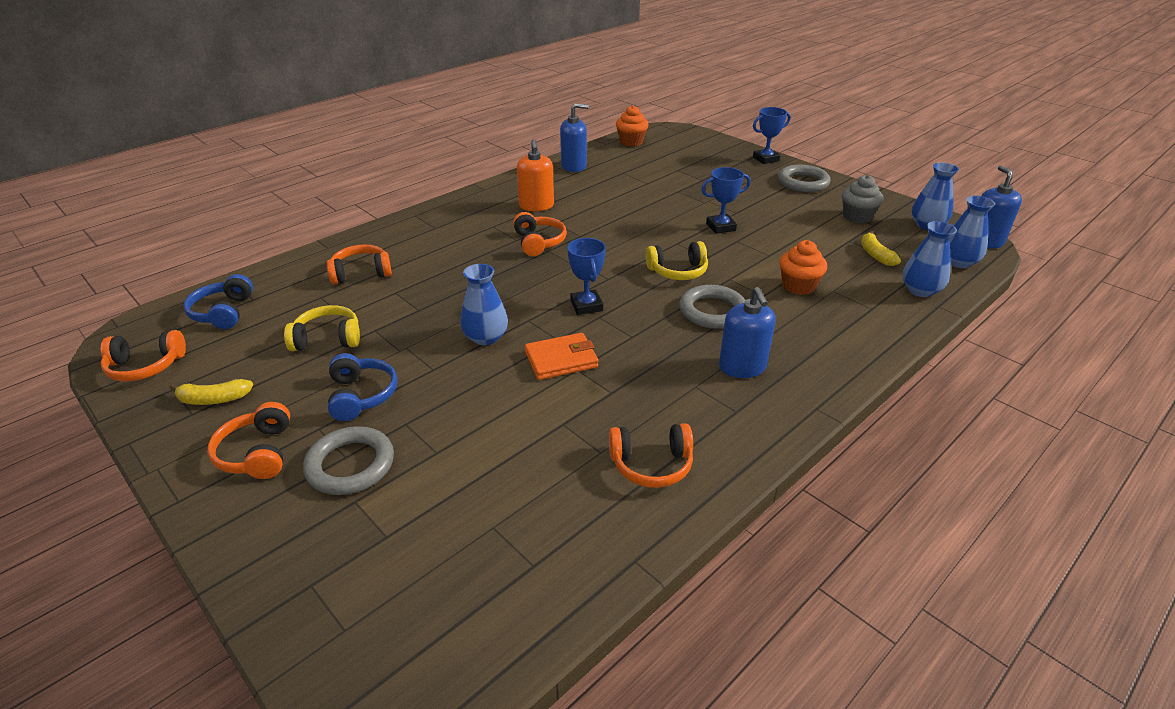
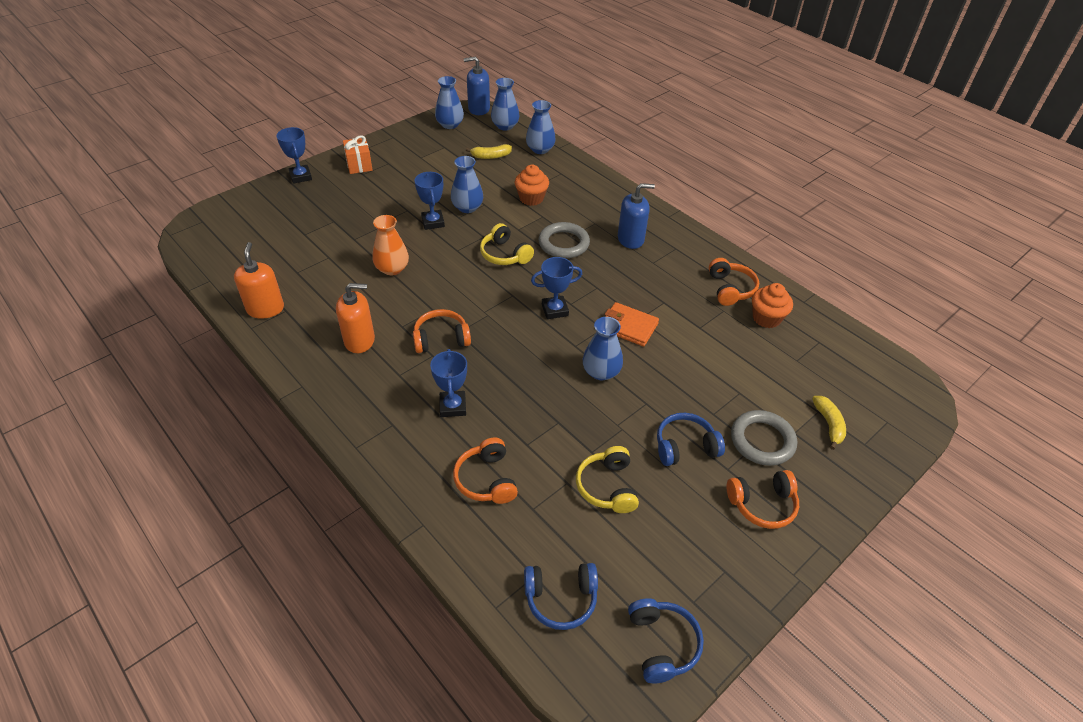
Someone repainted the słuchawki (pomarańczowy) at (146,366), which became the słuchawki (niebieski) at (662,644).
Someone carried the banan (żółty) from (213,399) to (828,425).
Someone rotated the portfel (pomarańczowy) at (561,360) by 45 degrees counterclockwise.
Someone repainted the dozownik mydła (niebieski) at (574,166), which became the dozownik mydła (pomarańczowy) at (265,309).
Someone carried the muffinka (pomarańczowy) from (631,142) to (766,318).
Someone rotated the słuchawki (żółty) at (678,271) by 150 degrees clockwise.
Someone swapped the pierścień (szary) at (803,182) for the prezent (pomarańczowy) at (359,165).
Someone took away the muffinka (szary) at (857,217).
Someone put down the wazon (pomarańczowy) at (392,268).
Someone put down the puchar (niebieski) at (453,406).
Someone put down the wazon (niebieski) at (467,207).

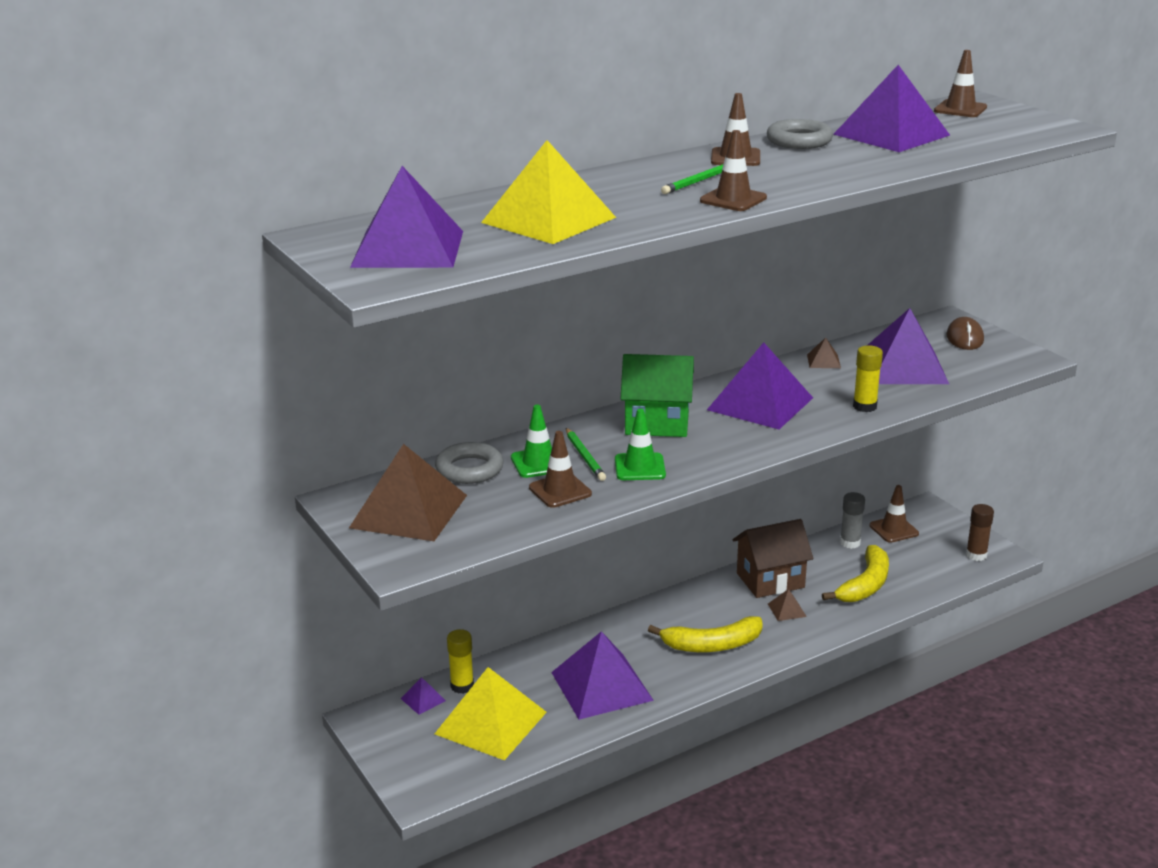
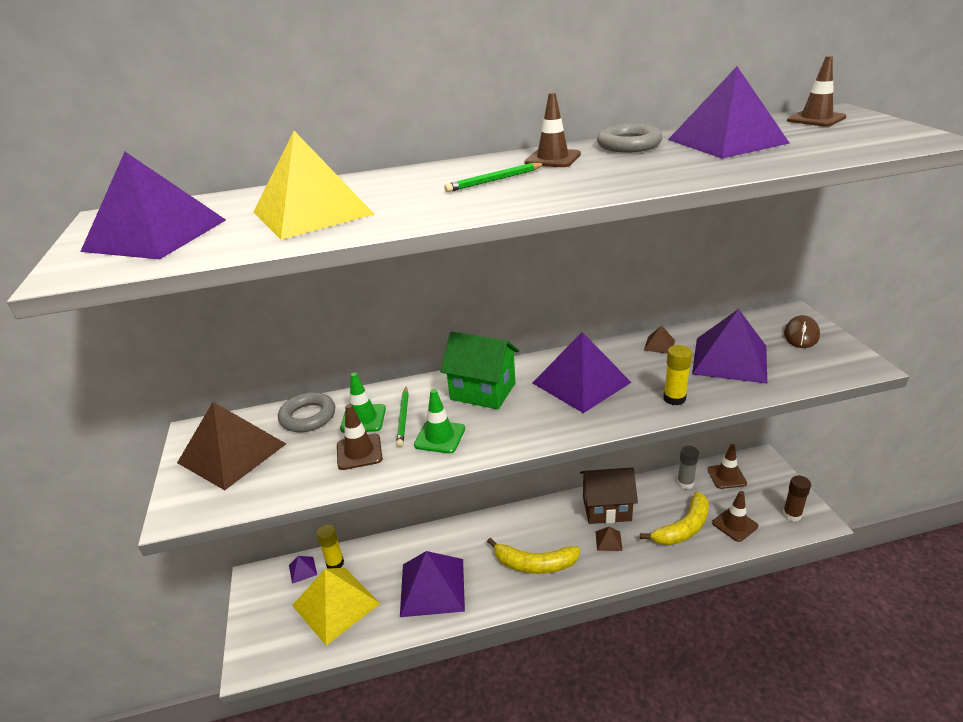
Someone carried the pachołek (brązowy) from (733,199) to (735,524).

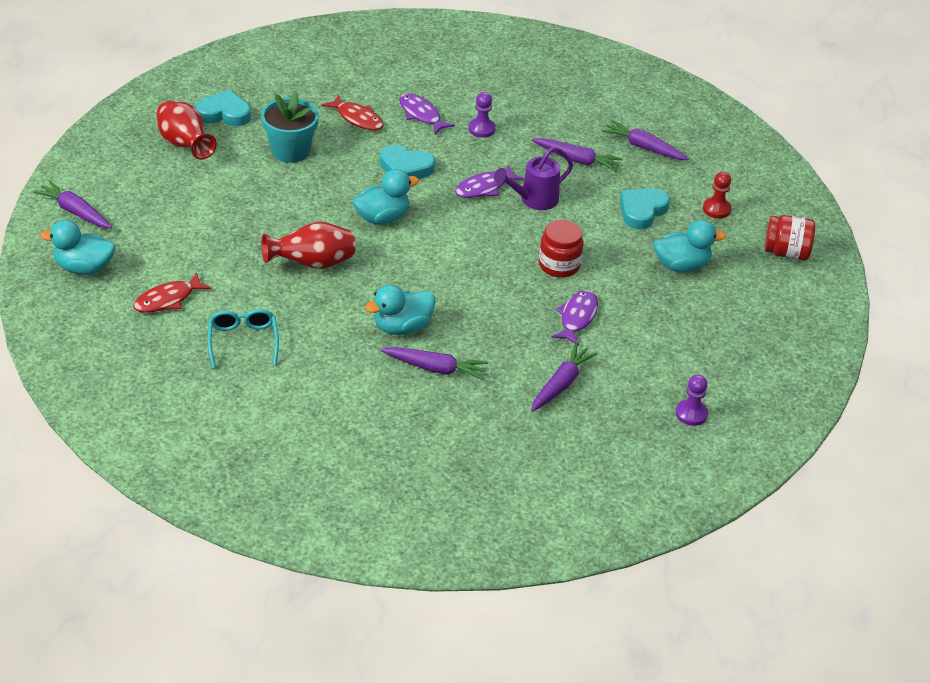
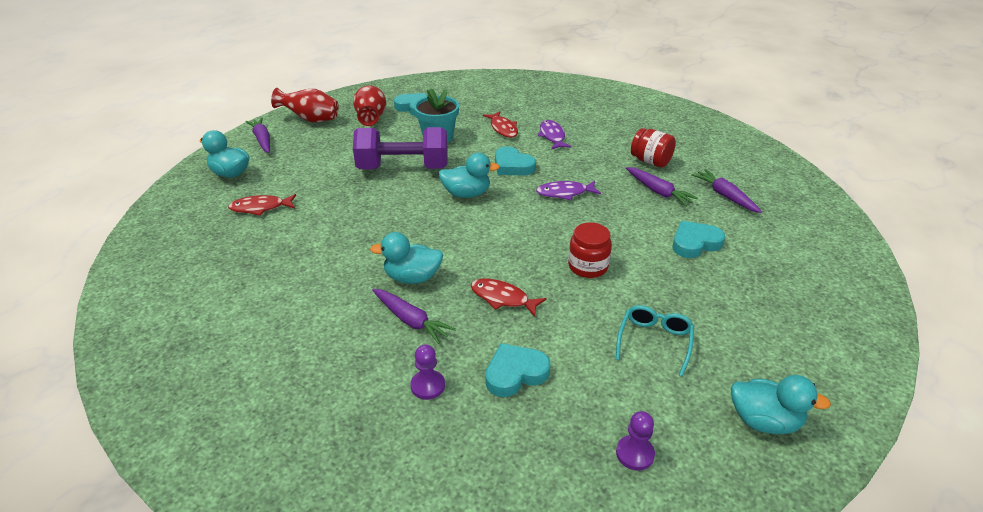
Someone carried the okulary (turkusowy) from (243,341) to (654,341).
Someone carried the wazon (czerwony) from (312,264) to (310,119).
Someone carried the pionek (fioletowy) from (481,129) to (428,386).
Someone took away the konewka (fioletowy) at (534,200).
Someone swapped the marchewka (fioletowy) at (561,384) for the serce (turkusowy) at (515,373).
Someone took away the ryba (fioletowy) at (577,317).
Someone carried the kaczka (turkusowy) from (681,265) to (764,421).
Someone took away the pionek (czerwony) at (716,209).
Someone carried the słoik (czerwony) from (786,252) to (650,161).
Someone put down the hantel (fioletowy) at (403,168).
Someone put down the ryba (czerwony) at (503,298).

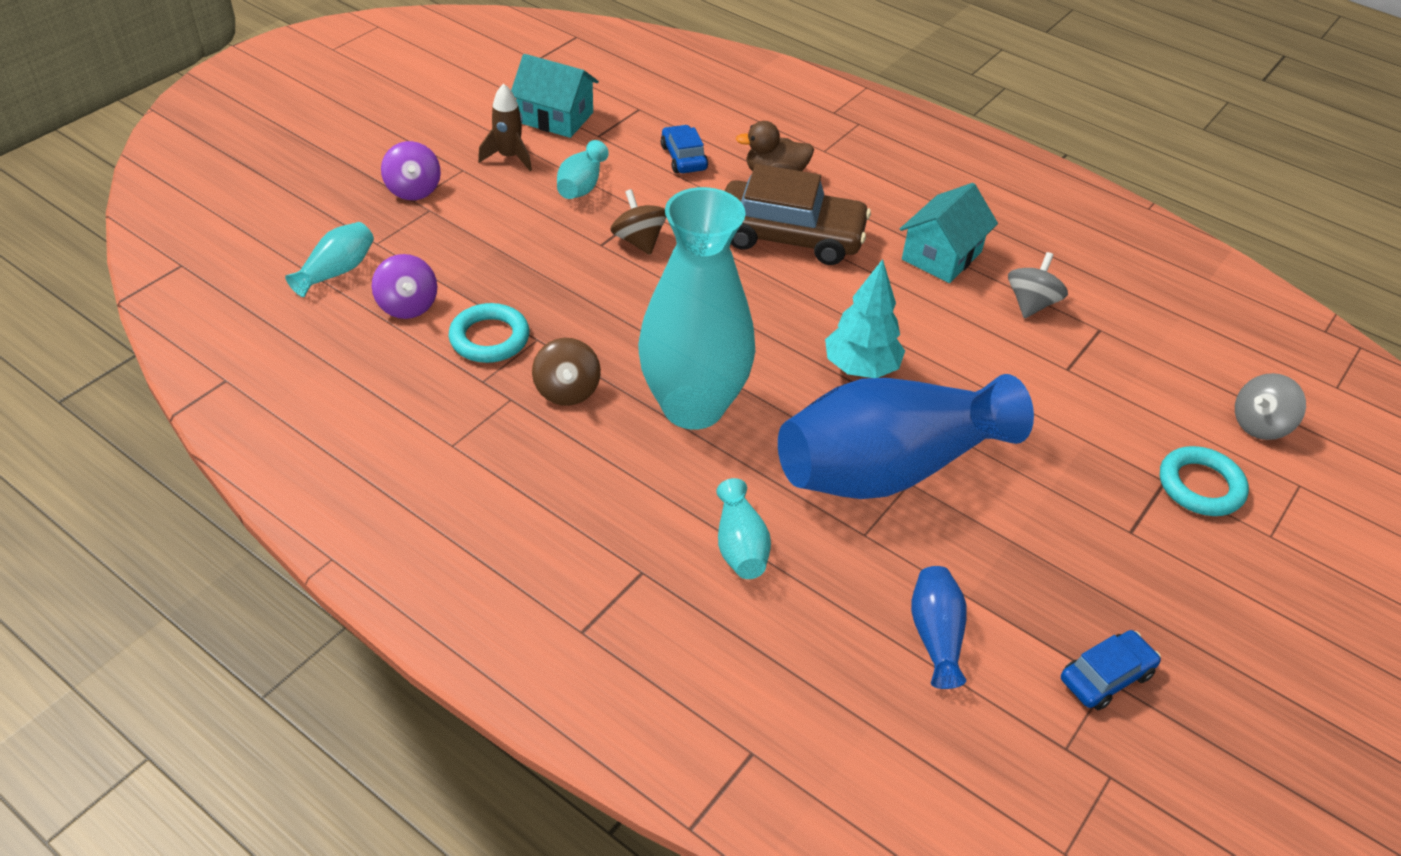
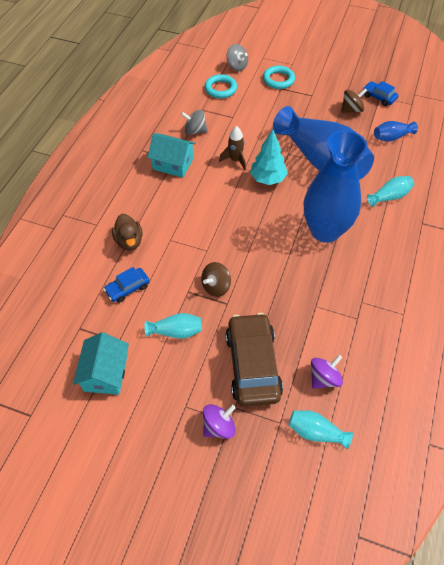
Someone carried the pierścień (turkusowy) from (489,338) to (220,89).
Someone carried the rakieta (brązowy) from (509,157) to (235,160).
Someone carried the bączek (brązowy) from (567,390) to (351,109).
Someone repainted the wazon (turkusowy) at (693,407), which became the wazon (niebieski) at (325,230).
Someone carried the samochód (brązowy) from (790,236) to (252,365).

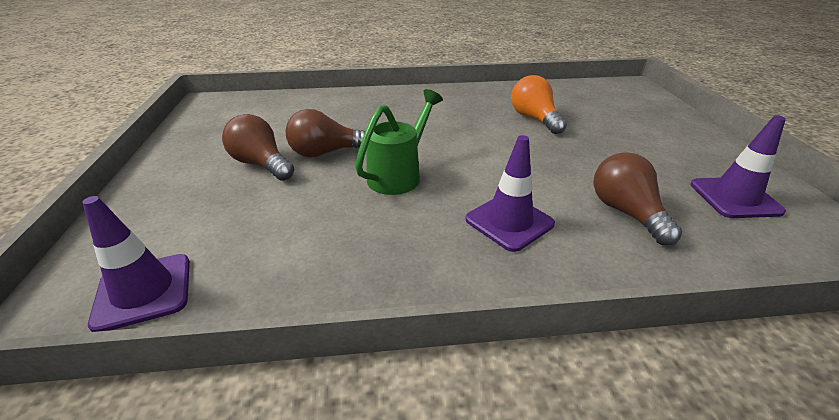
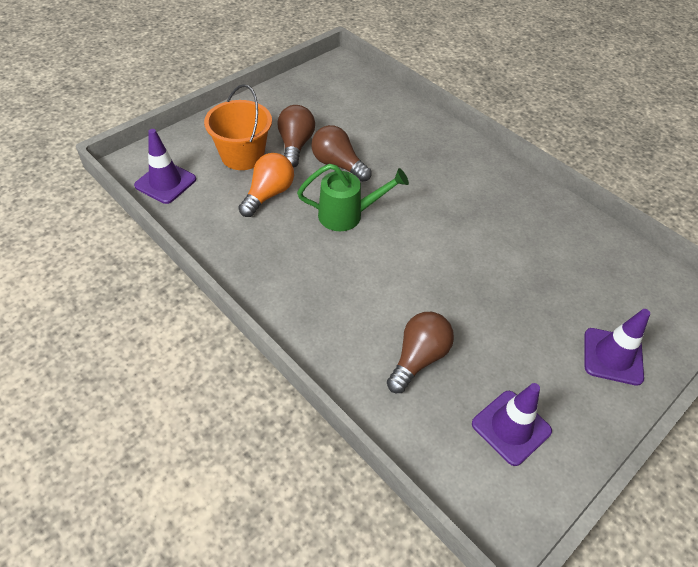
Someone carried the pachołek (fioletowy) from (509,222) to (612,356).
Someone carried the żarówka (pomarańczowy) from (534,119) to (268,194).
Someone put down the wiadro (pomarańczowy) at (242,156).

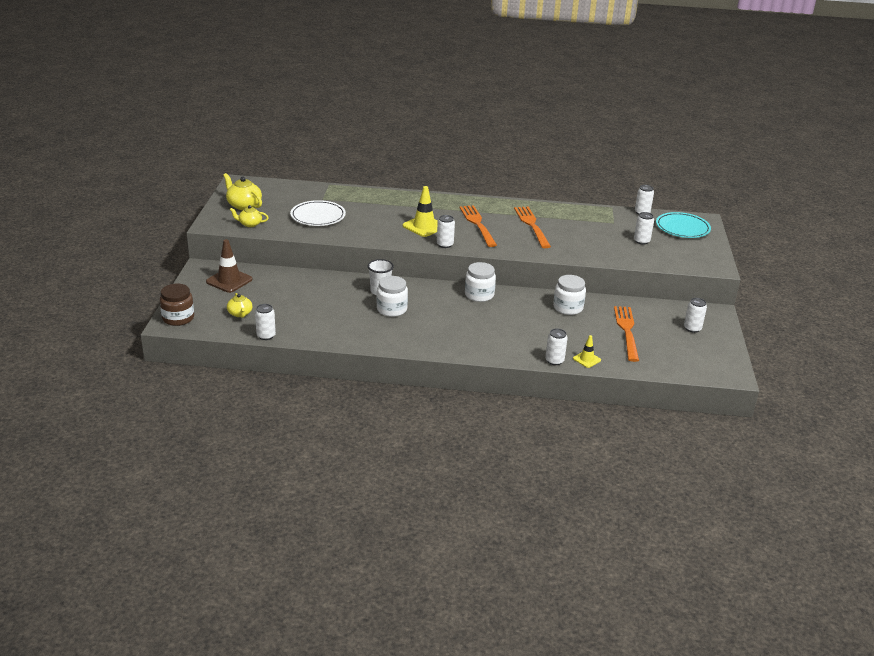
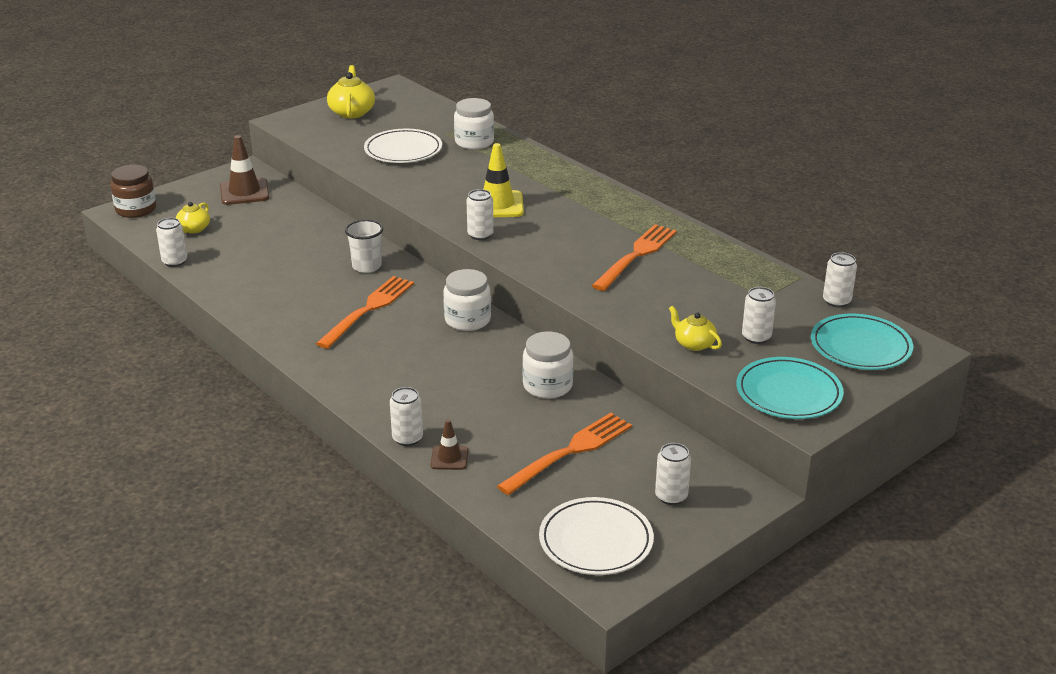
Someone carried the imbryk (żółty) from (250,224) to (694,344).
Someone carried the słoik (biały) from (392,309) to (474,142).
Someone carried the widelec (pomarańczowy) from (477,224) to (368,310).
Someone repainted the pachołek (żółty) at (586,359), which became the pachołek (brązowy) at (449,458).
Someone put down the talerz (biały) at (596,541).
Someone put down the talerz (turkusowy) at (788,393).

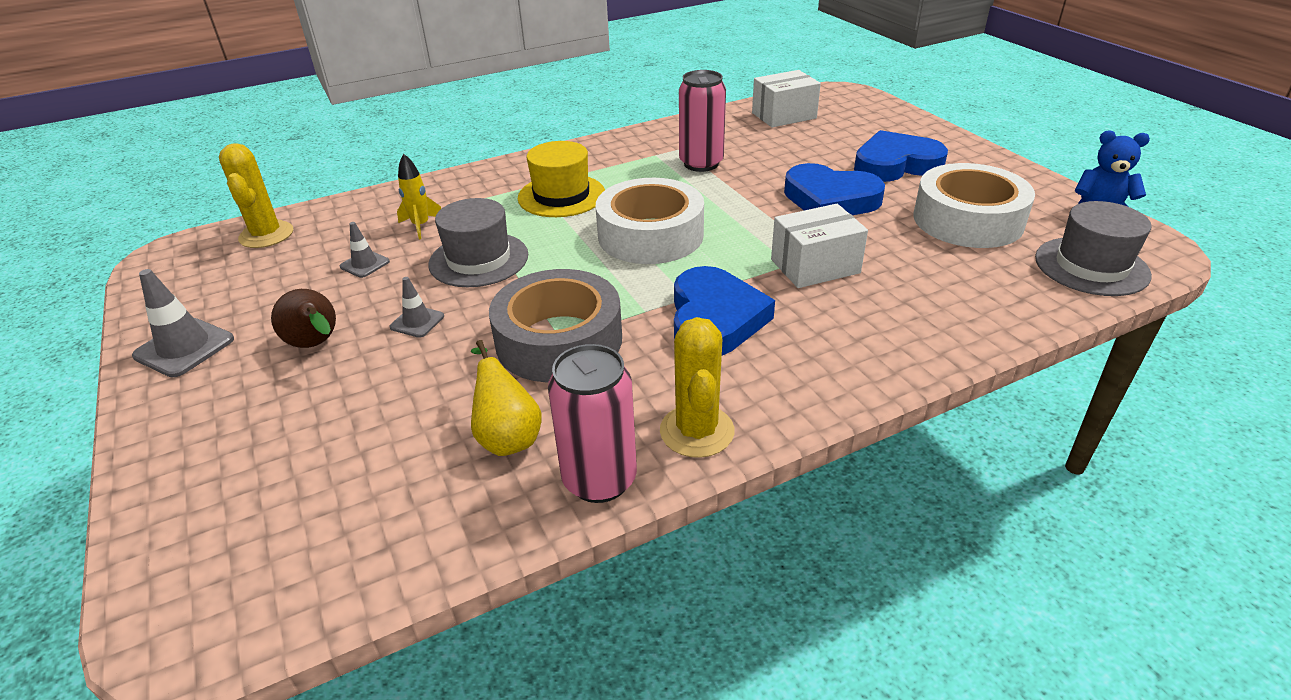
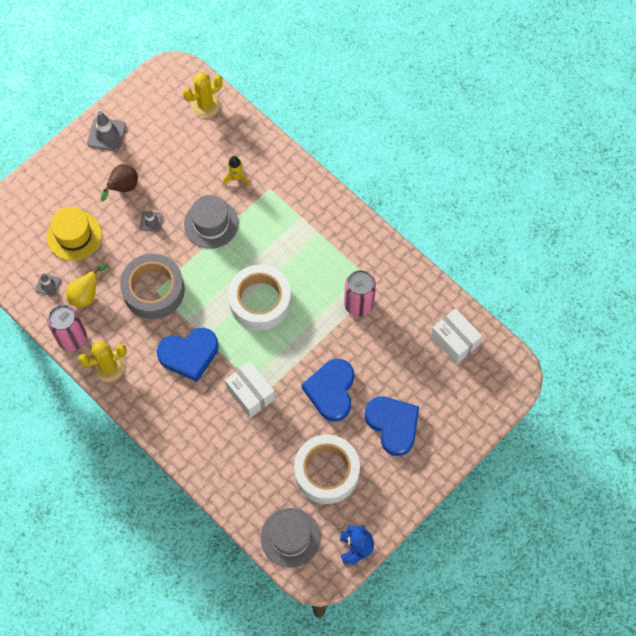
Someone carried the pachołek (szary) from (365,264) to (48,285).
Someone carried the kapelusz (żółty) from (561,196) to (74,235).

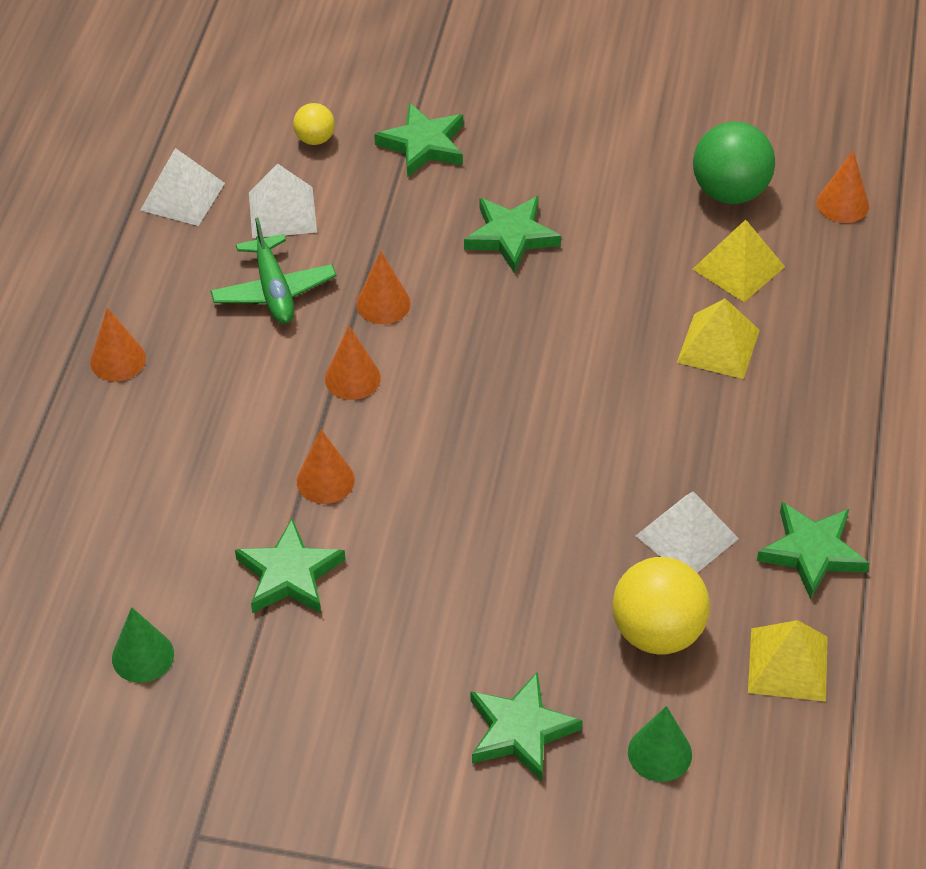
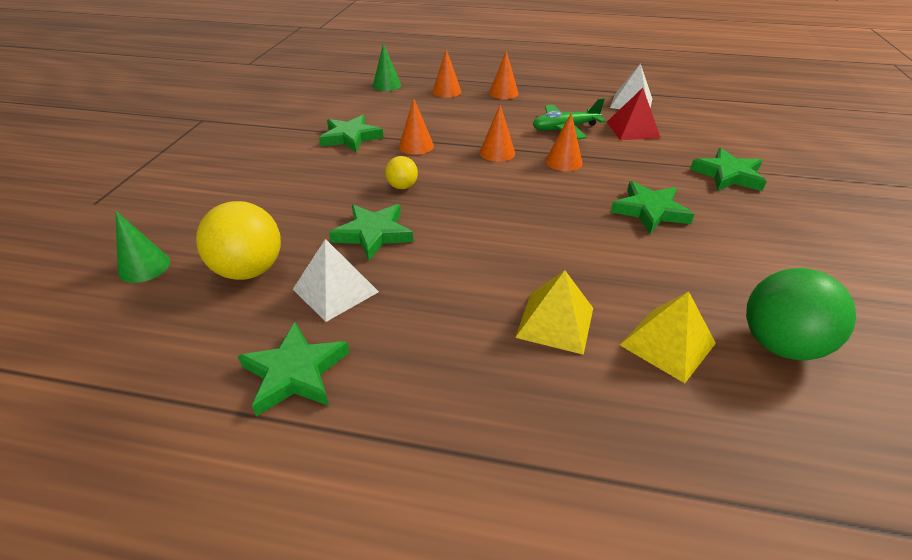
Someone carried the stożek (zielony) from (143,656) to (387,85).
Someone repainted the piramida (biały) at (282,212), which became the piramida (czerwony) at (632,129).
Someone carried the piłka (żółty) from (315,139) to (402,186).
Someone carried the gwiazda (zielony) from (520,730) to (373,234).
Someone took away the piramida (żółty) at (787,664).
Someone carried the stożek (pomarańczowy) from (842,204) to (446,91).

